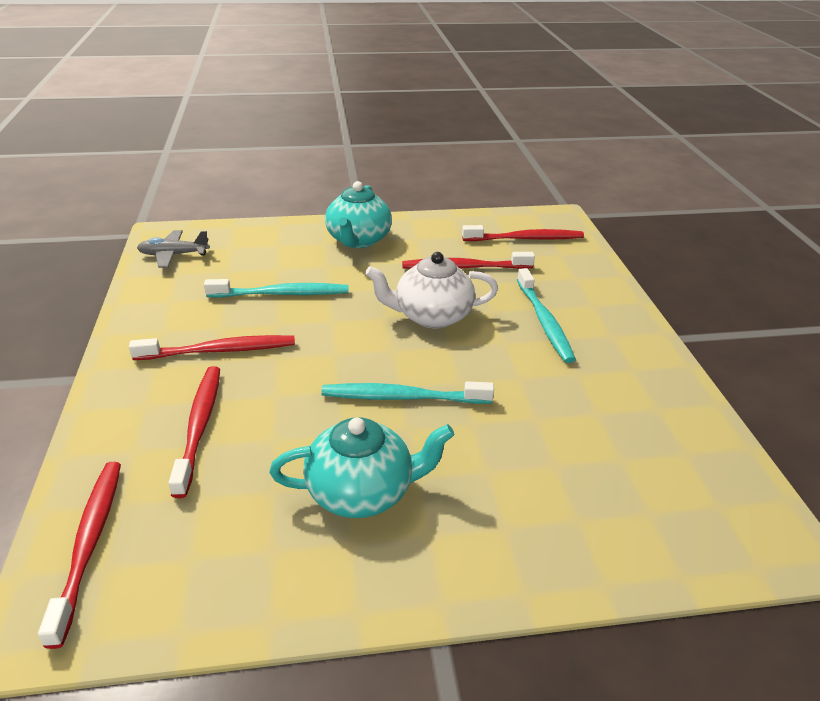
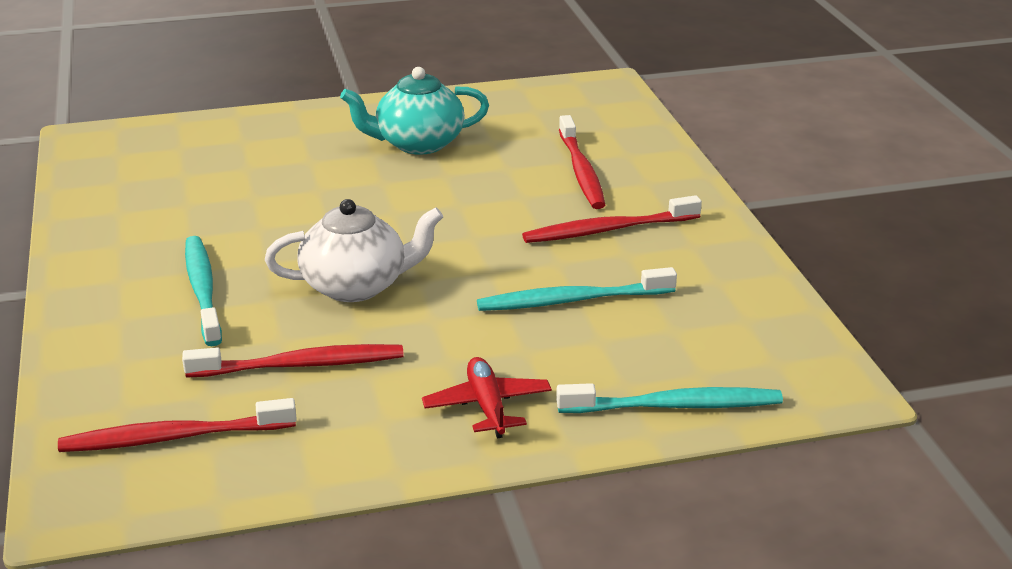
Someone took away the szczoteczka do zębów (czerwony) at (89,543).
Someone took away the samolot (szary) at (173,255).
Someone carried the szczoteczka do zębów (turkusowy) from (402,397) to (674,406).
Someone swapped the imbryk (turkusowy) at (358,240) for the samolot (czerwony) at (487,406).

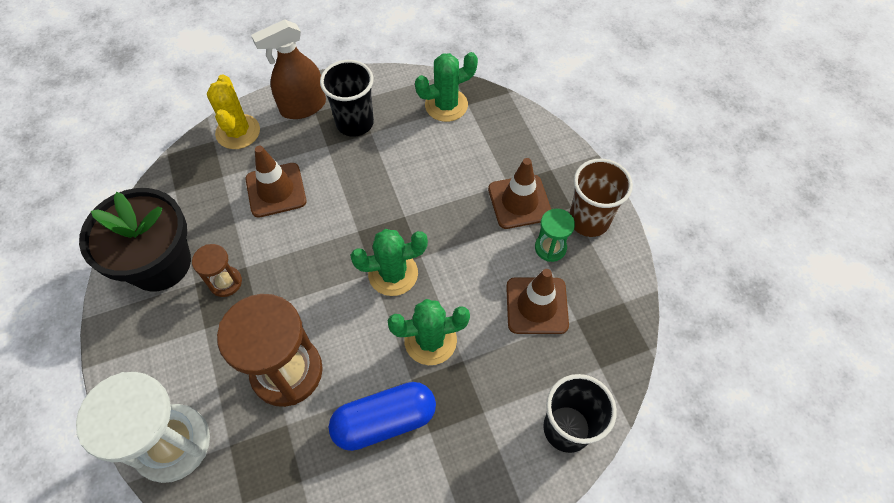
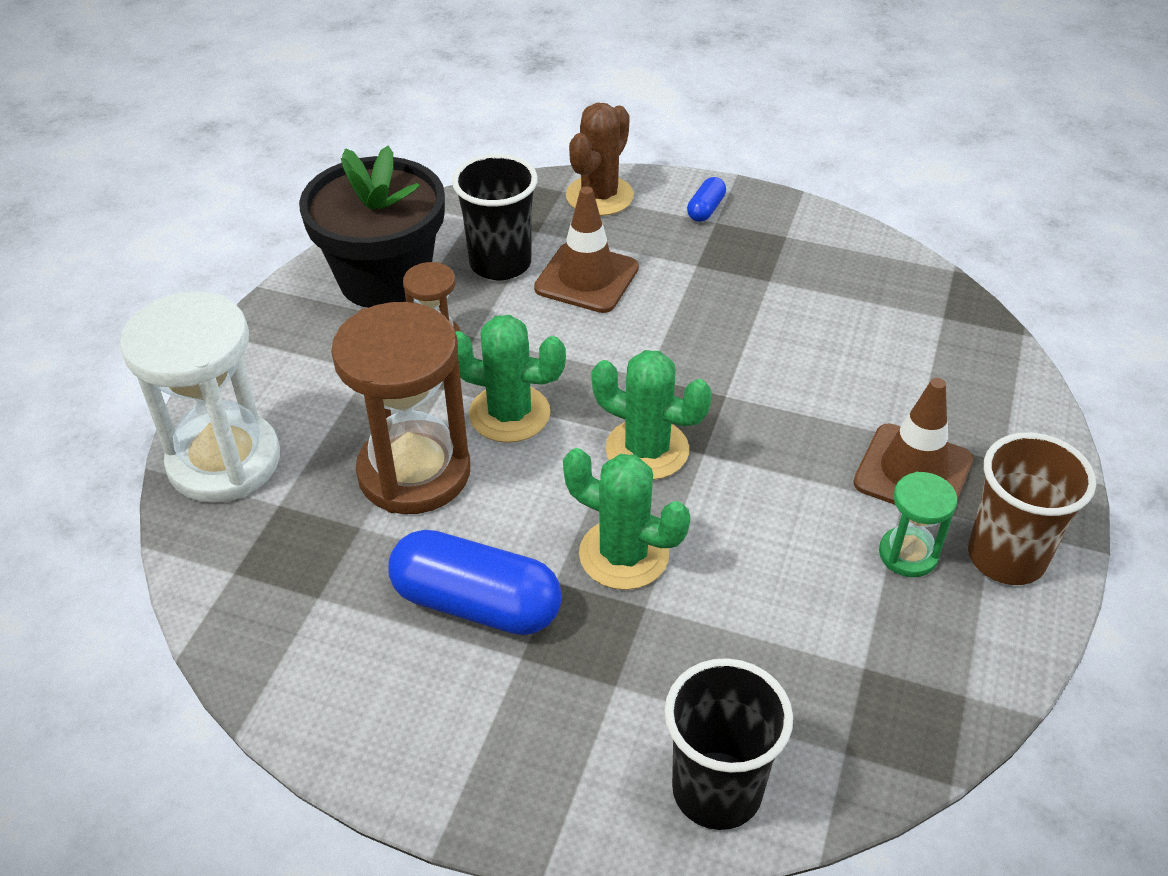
Someone repainted the kaktus (żółty) at (238,132), which became the kaktus (brązowy) at (599,196).
Someone swapped the spryskiwacz (brązowy) at (303,107) for the kapsułka (niebieski) at (705,209).
Someone carried the szklanka (czarny) from (355,123) to (500,263).
Someone carried the kaktus (zielony) from (446,105) to (509,414).
Someone took away the pachołek (brązowy) at (536,305).

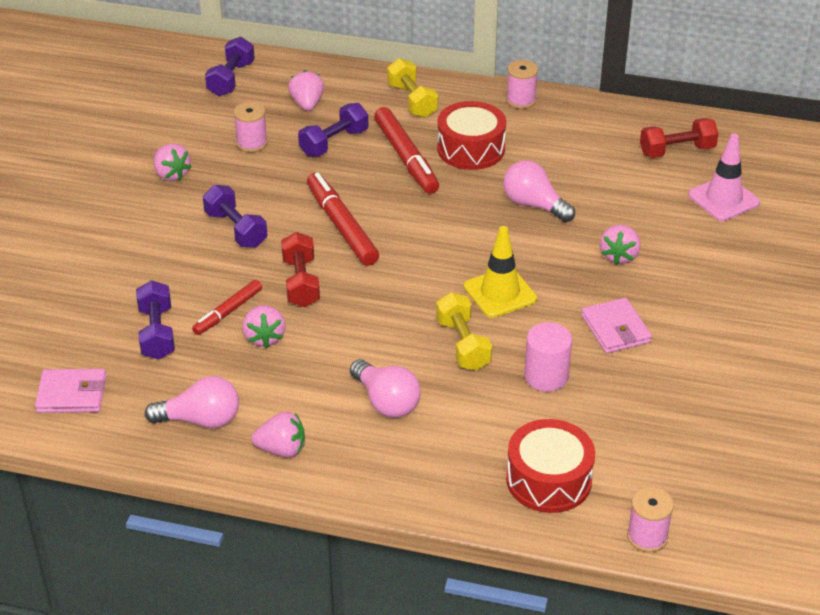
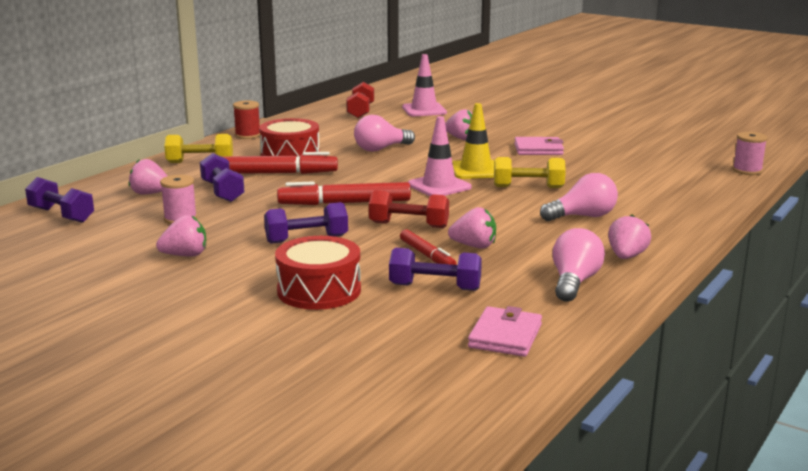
Someone repainted the szpulka (różowy) at (521,100), which became the szpulka (czerwony) at (247,135).
Someone carried the bęben (czerwony) from (548,480) to (319,290).
Someone took away the walec (różowy) at (546,376).
Someone put down the pachołek (różowy) at (439,186).

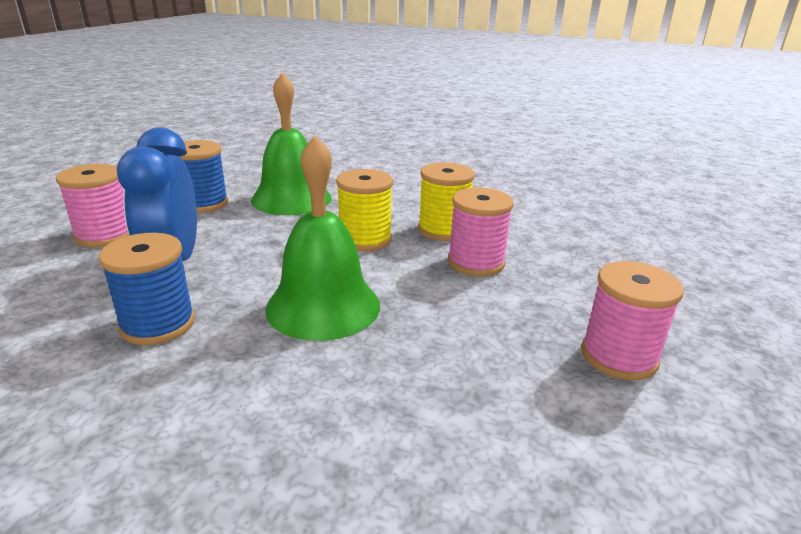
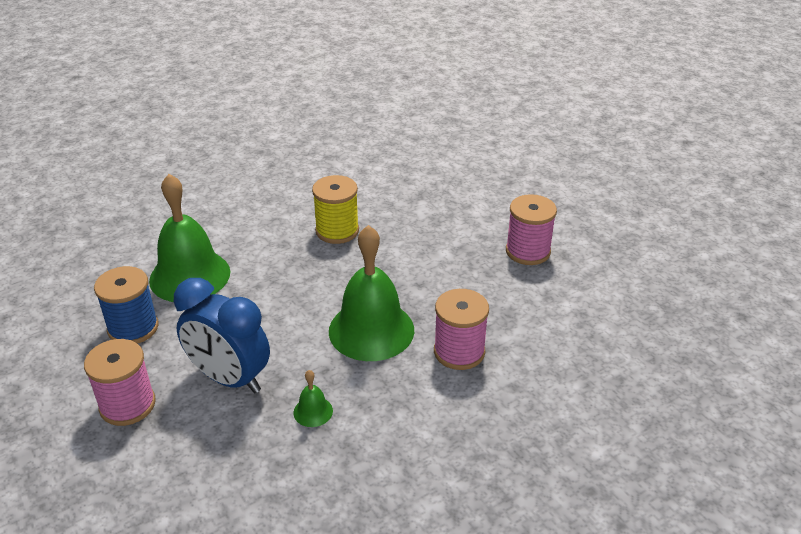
Someone swapped the szpulka (niebieski) at (158,324) for the dzwonek (zielony) at (313,411).
Someone took away the szpulka (żółty) at (365,239).
Someone carried the szpulka (różowy) from (476,262) to (459,352).

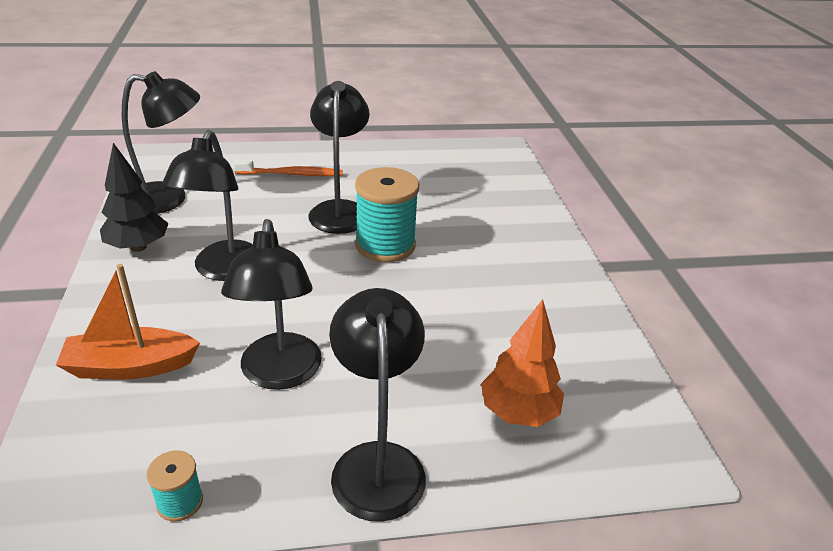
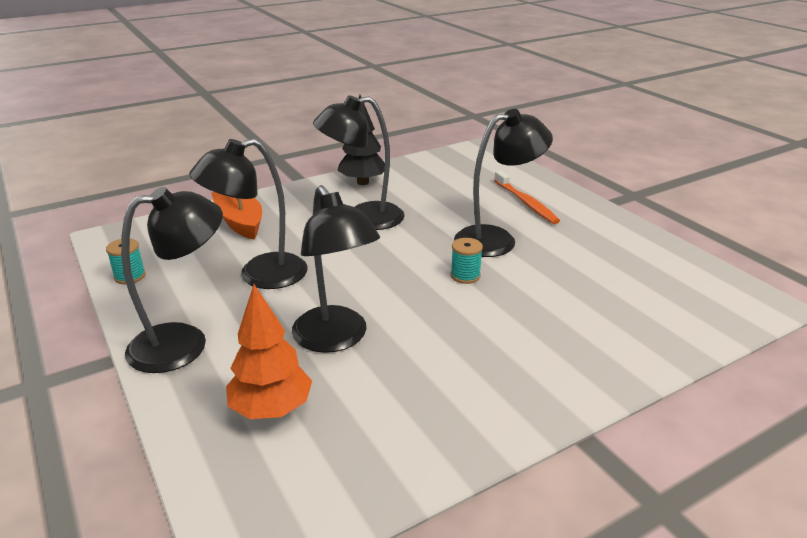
Someone carried the lampka (czarny) from (169,199) to (336,339).
Someone scaled the szpulka (turkusowy) at (385,245) by 0.48.

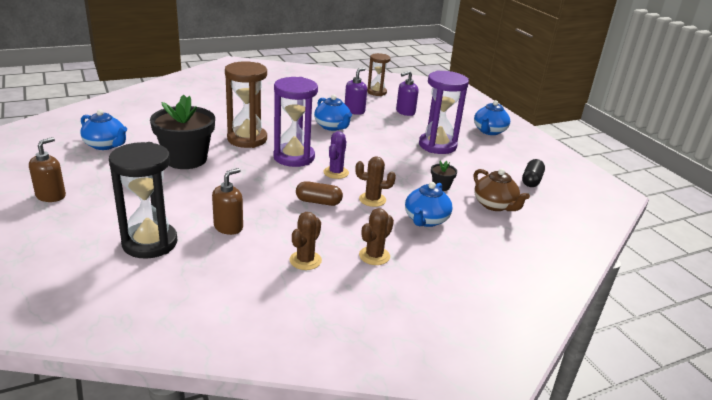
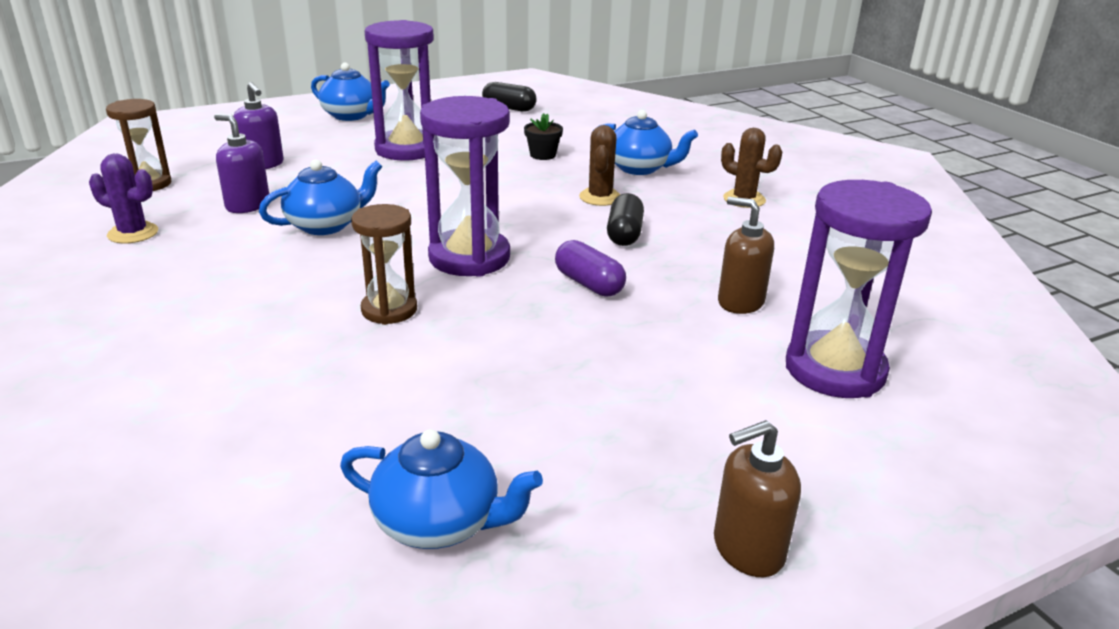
Someone rotated the dozownik mydła (brązowy) at (51,196) by 45 degrees counterclockwise.
Someone rotated the imbryk (niebieski) at (106,145) by 75 degrees clockwise.
Someone repainted the klepsydra (czarny) at (150,243), which became the klepsydra (fioletowy) at (835,370).
Someone took away the doniczka (czarny) at (186,159).
Someone scaled the klepsydra (brązowy) at (247,139) by 0.61.
Someone took away the kaktus (brązowy) at (305,260).
Someone repainted the kapsułka (brązowy) at (318,202), which became the kapsułka (czarny) at (624,234).
Someone carried the kaktus (fioletowy) from (336,172) to (133,233).
Someone took away the imbryk (brązowy) at (495,205).
Someone put down the kapsułka (fioletowy) at (589,284).

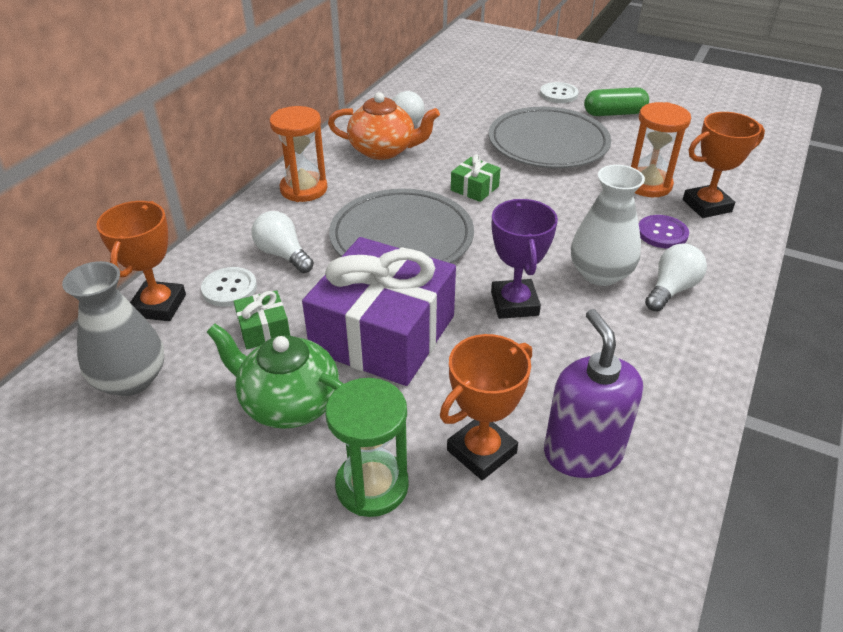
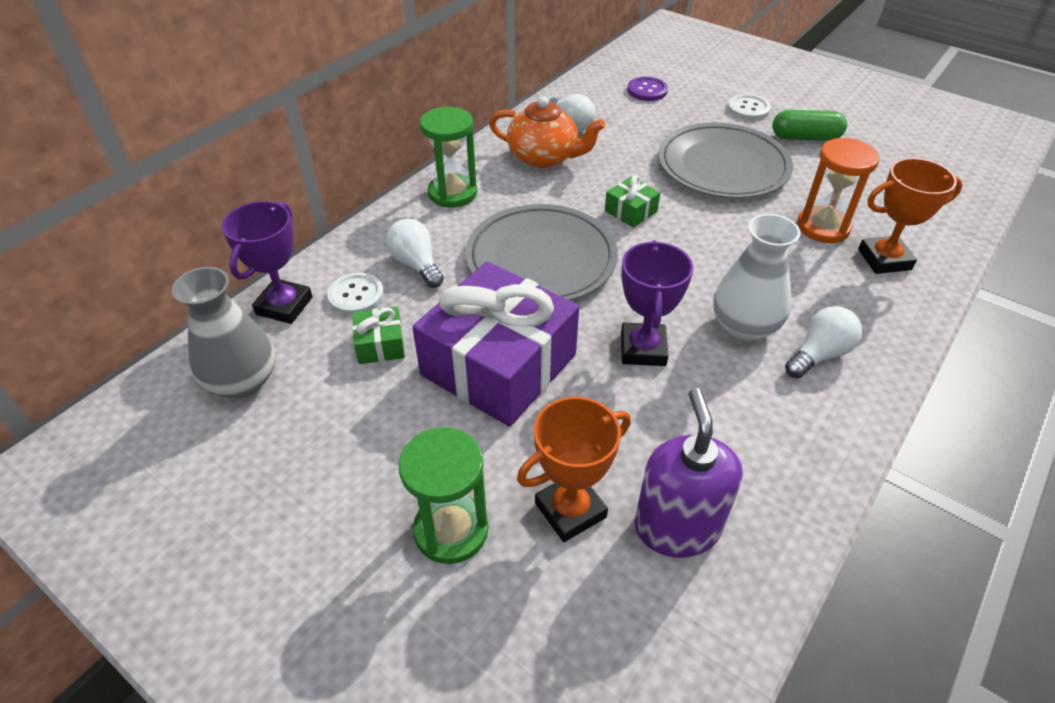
Someone repainted the puchar (pomarańczowy) at (159,306), which became the puchar (fioletowy) at (284,306).
Someone took away the imbryk (zielony) at (288,403).
Someone repainted the klepsydra (pomarańczowy) at (304,189), which became the klepsydra (zielony) at (452,193).
Someone carried the guzik (fioletowy) from (662,233) to (647,90).

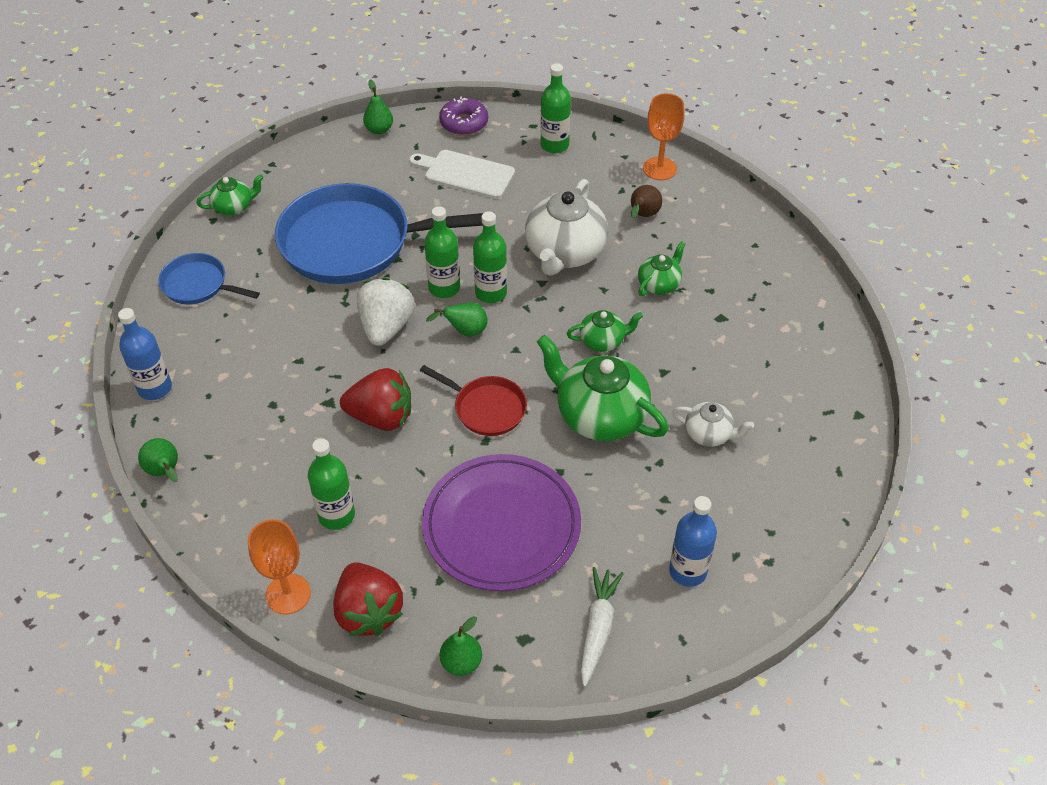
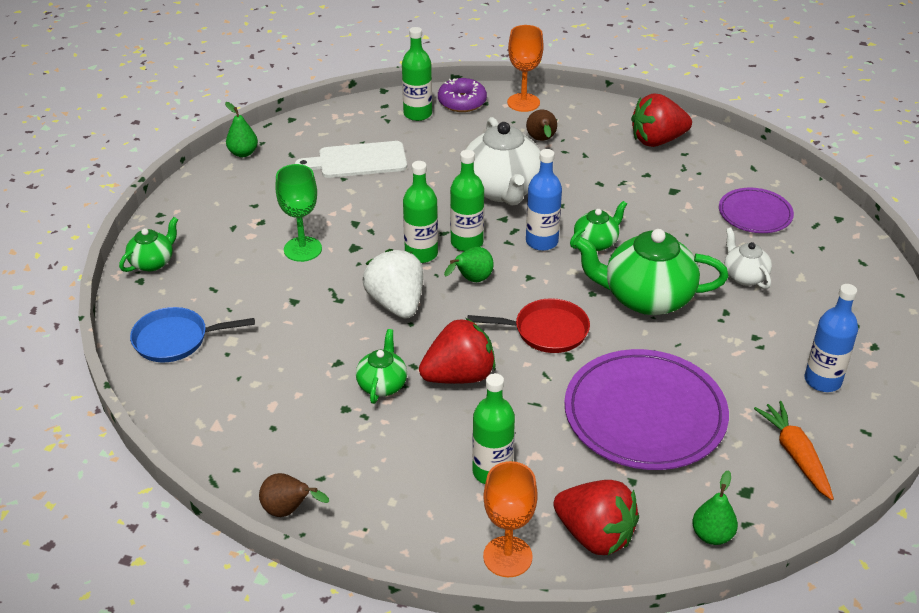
Someone carried the butelka (niebieski) from (155,388) to (542,242).
Someone repainted the gruszka (zielony) at (165,472), which became the gruszka (brązowy) at (288,510).
Someone swapped the patelnia (niebieski) at (354,243) for the kielich (zielony) at (302,249).
Someone carried the donut (fioletowy) from (464,123) to (462,102).
Someone repainted the marchewka (biały) at (597,628), which became the marchewka (pomarańczowy) at (795,454).
Someone carried the imbryk (zielony) from (659,284) to (382,384).
Someone rotated the imbryk (biały) at (709,434) by 105 degrees counterclockwise.
Someone put down the truskawka (czerwony) at (657,140).
Someone put down the talerz (fioletowy) at (755,214).

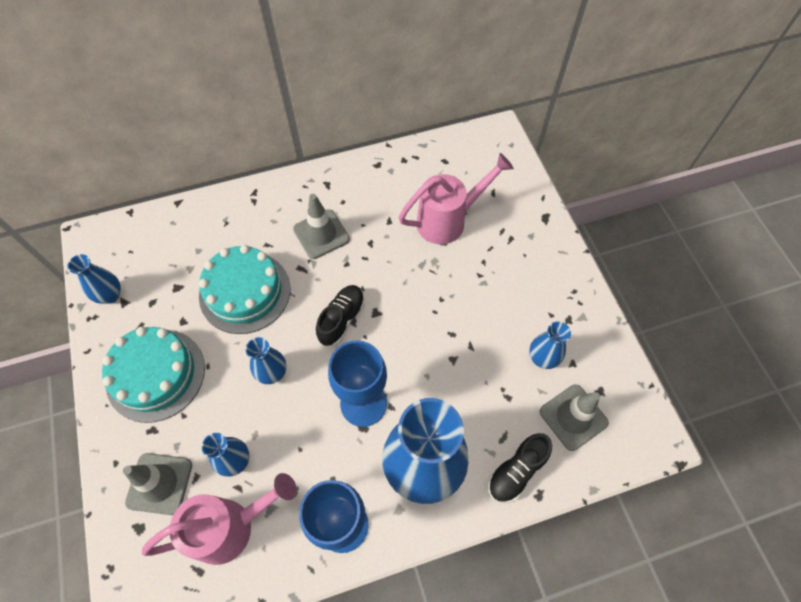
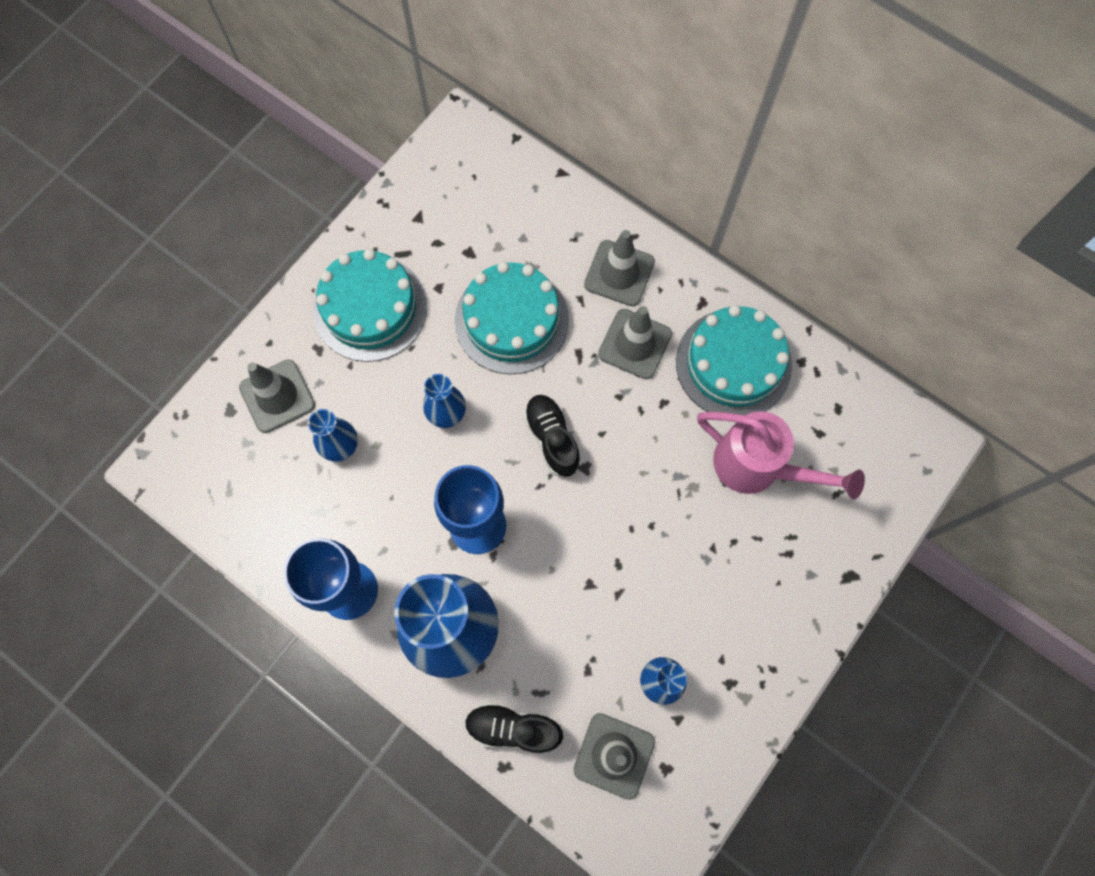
Someone took away the wazon (niebieski) at (110,295).
Someone took away the konewka (różowy) at (231,526).
Someone rotated the but (czarny) at (342,319) by 105 degrees counterclockwise.
Someone put down the pachołek (szary) at (619,273).
Someone put down the tort (turkusowy) at (733,364).

